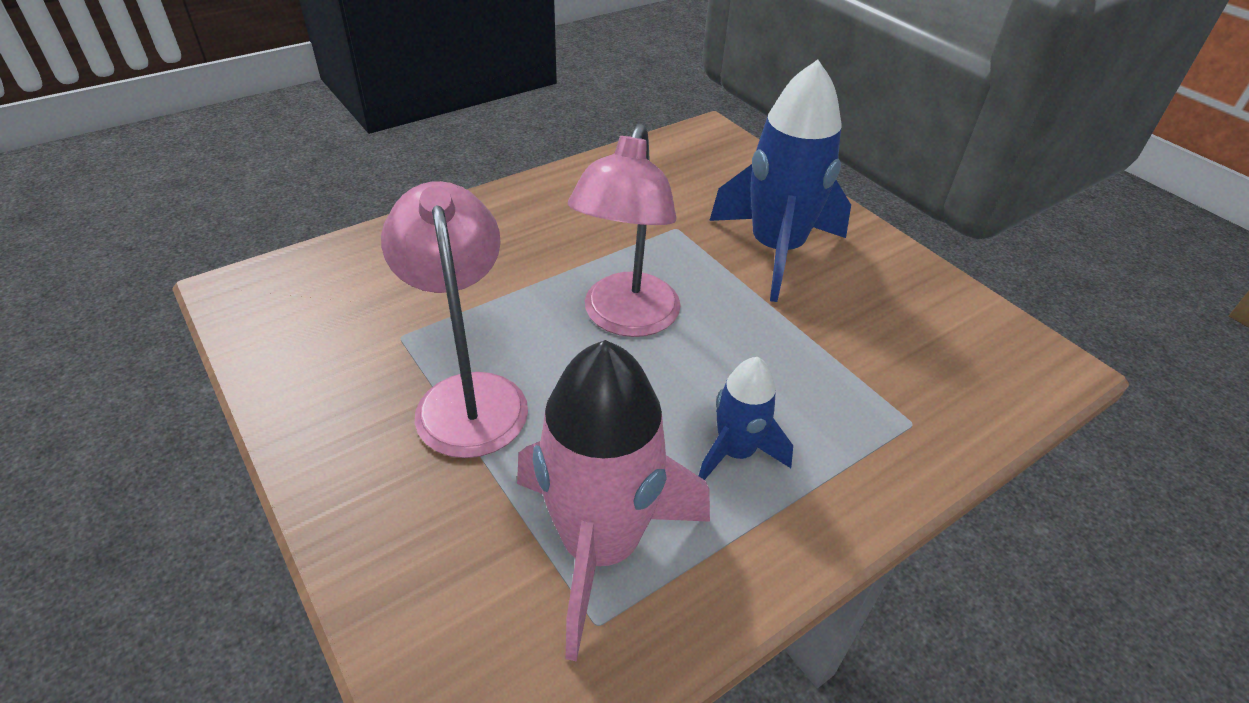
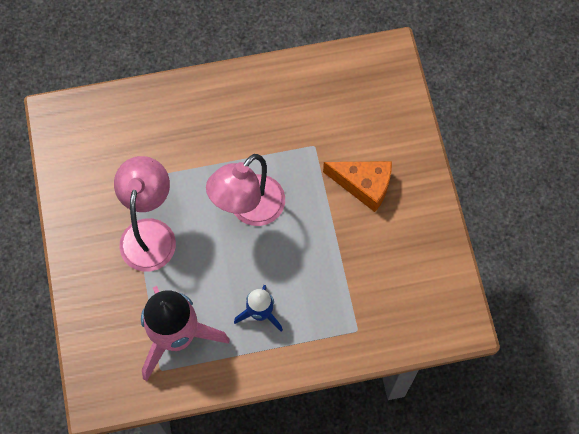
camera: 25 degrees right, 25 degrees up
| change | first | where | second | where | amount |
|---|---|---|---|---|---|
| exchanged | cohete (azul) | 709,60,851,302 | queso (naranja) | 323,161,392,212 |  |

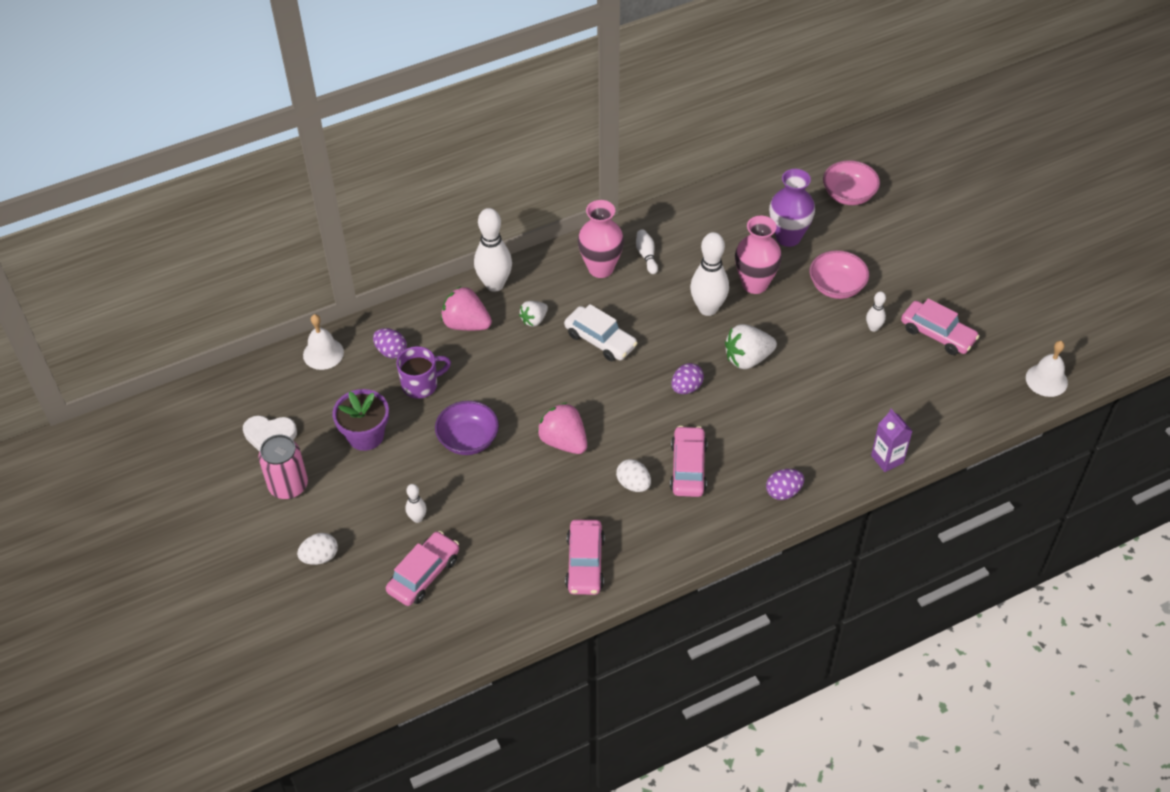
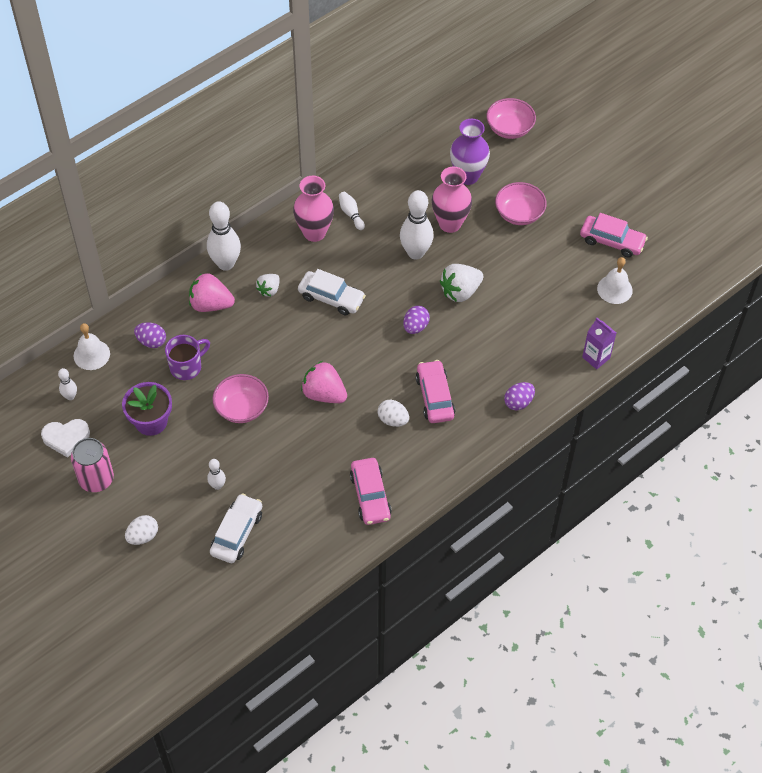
camera: 15 degrees left, 5 degrees up
| change | first | where | second | where | amount |
|---|---|---|---|---|---|
| colour | coche (rosa) | 386,531,459,606 | coche (blanco) | 210,493,262,563 |  |
| colour | cuenco (morado) | 435,401,499,455 | cuenco (rosa) | 213,374,269,423 |  |
| relocated | bolo (blanco) | 866,291,886,332 |  | 58,368,77,400 |  |
| relocated | campana (blanco) | 1026,341,1068,397 |  | 597,257,633,304 |  |

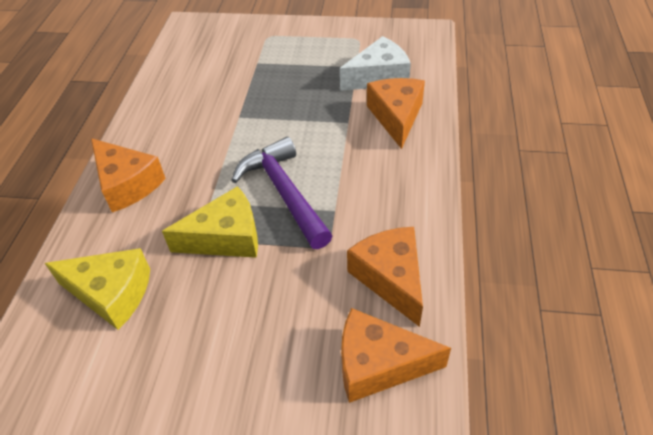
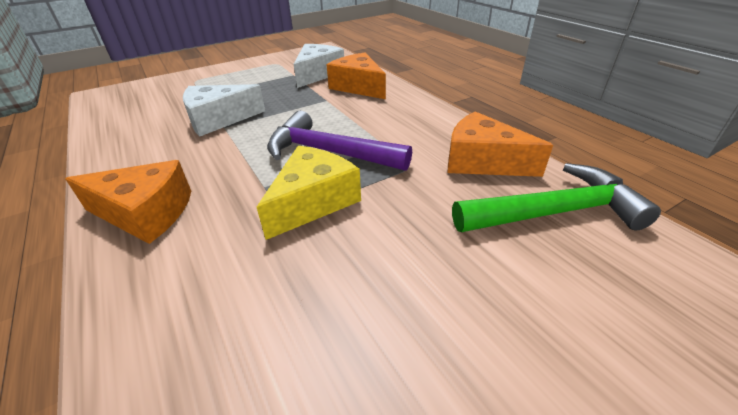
camera: 40 degrees left, 10 degrees down
| change | first | where | second | where | amount |
|---|---|---|---|---|---|
| missing | queso (amarillo) | 45,248,150,330 |  |  |  |
| exchanged | queso (naranja) | 341,308,451,403 | martillo (verde) | 452,163,661,232 |  |
| appeared |  |  | queso (blanco) | 183,84,265,136 |  |

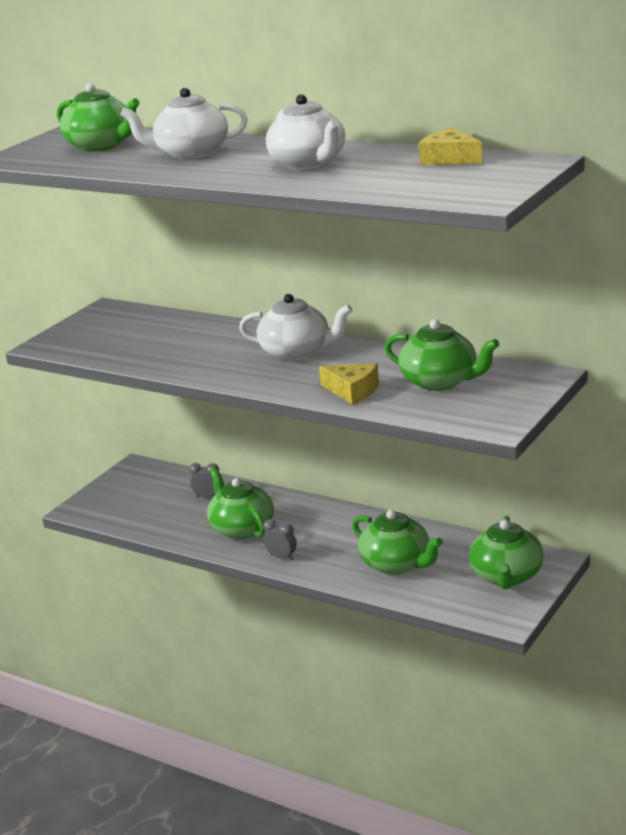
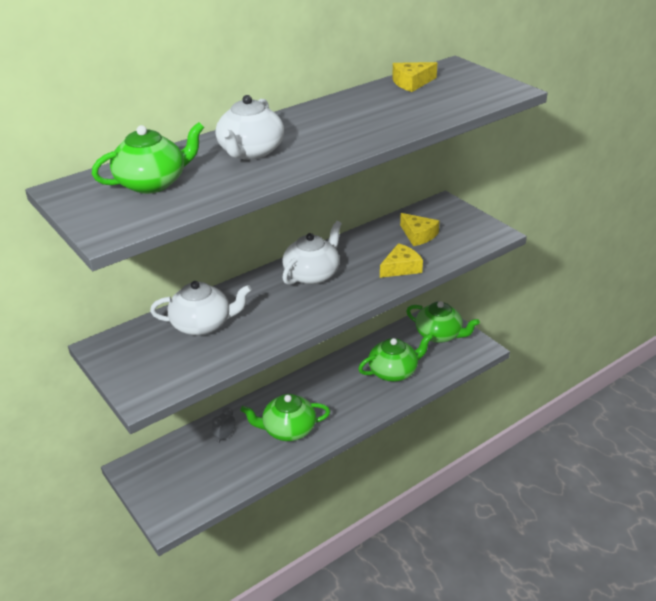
camera: 70 degrees left, 10 degrees up
| change | first | where | second | where | amount |
|---|---|---|---|---|---|
| missing | despertador (gris) | 263,519,297,561 |  |  |  |
| relocated | tetera (blanco) | 266,94,345,170 |  | 150,281,252,336 |  |
| exchanged | tetera (verde) | 385,319,499,391 | queso (amarillo) | 400,213,440,246 |  |

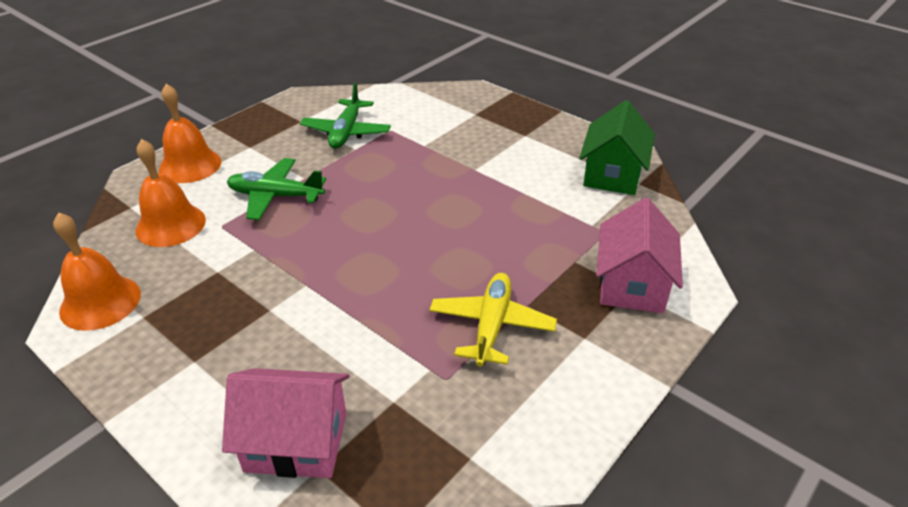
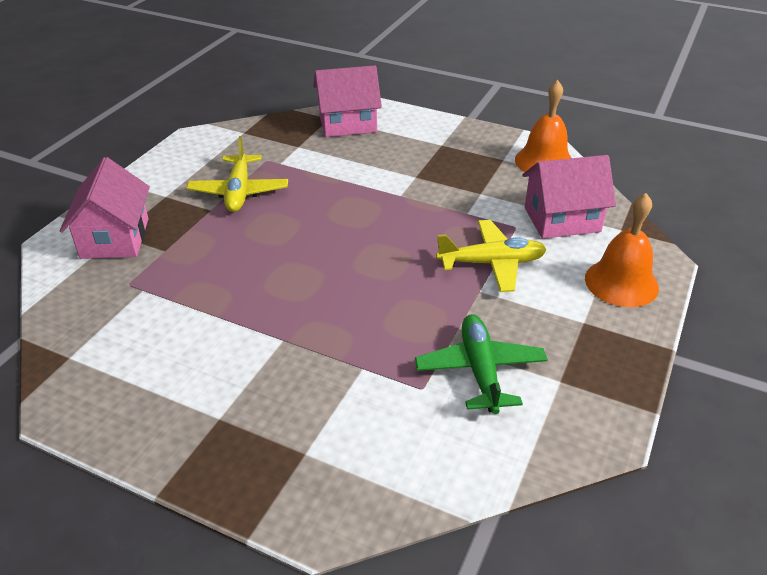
camera: 165 degrees right, 0 degrees up
| change | first | where | second | where | amount |
|---|---|---|---|---|---|
| exchanged | campana (naranja) | 136,139,206,247 | casa (rosa) | 522,155,616,239 |  |
| colour | avión (verde) | 227,158,326,220 | avión (amarillo) | 436,220,547,292 |  |
| missing | casa (verde) | 579,100,655,195 |  |  |  |

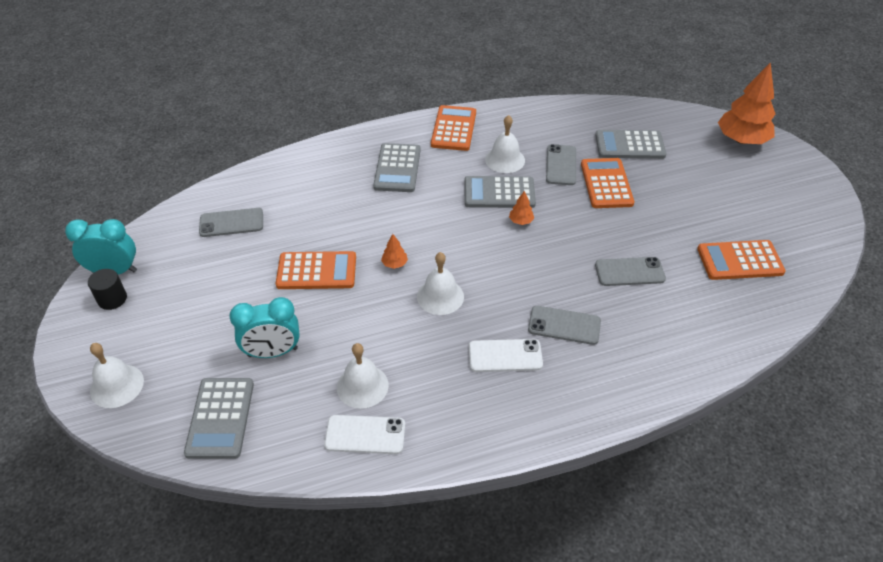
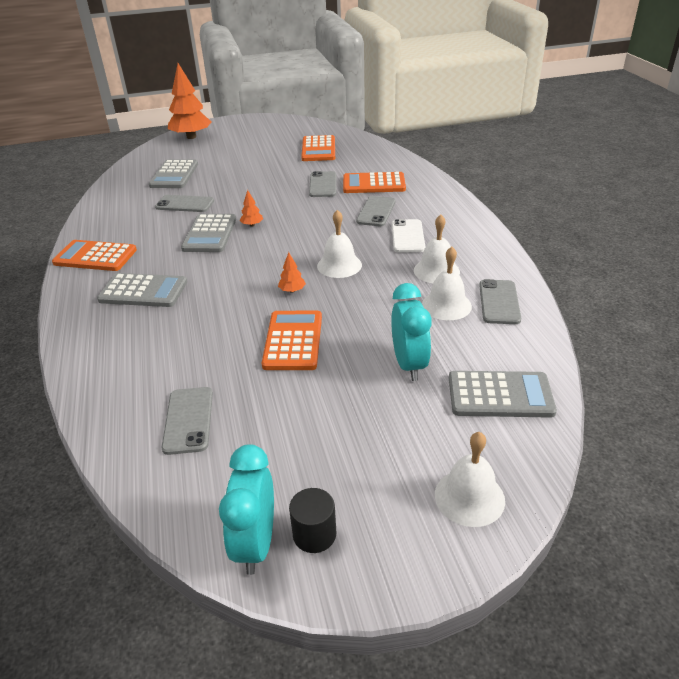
camera: 85 degrees left, 10 degrees down
| change | first | where | second | where | amount |
|---|---|---|---|---|---|
| colour | móvil (blanco) | 324,415,405,454 | móvil (gris) | 479,279,521,324 |  |
| relocated | campana (blanco) | 485,115,525,173 |  | 414,214,460,283 |  |
| relocated | calculadora (naranja) | 581,158,634,208 |  | 343,172,406,193 |  |

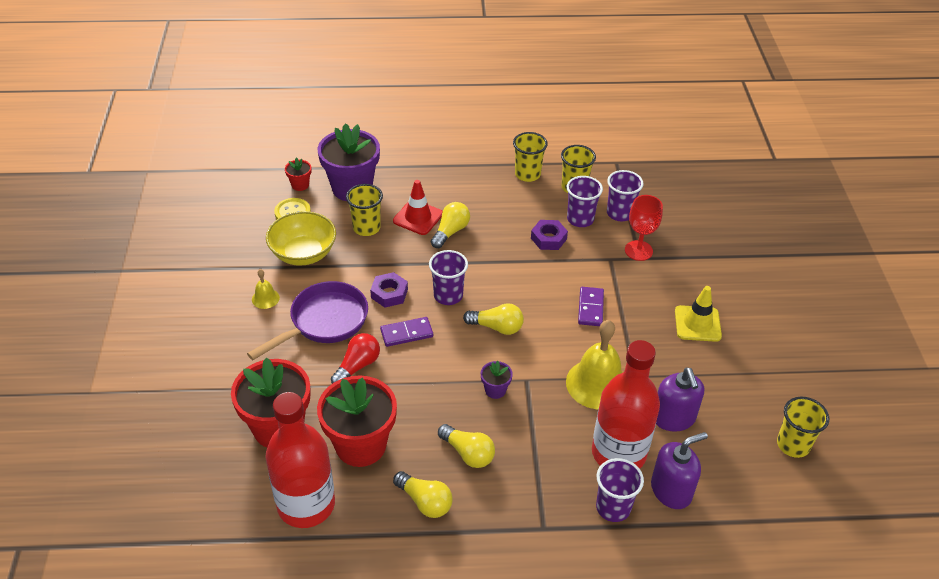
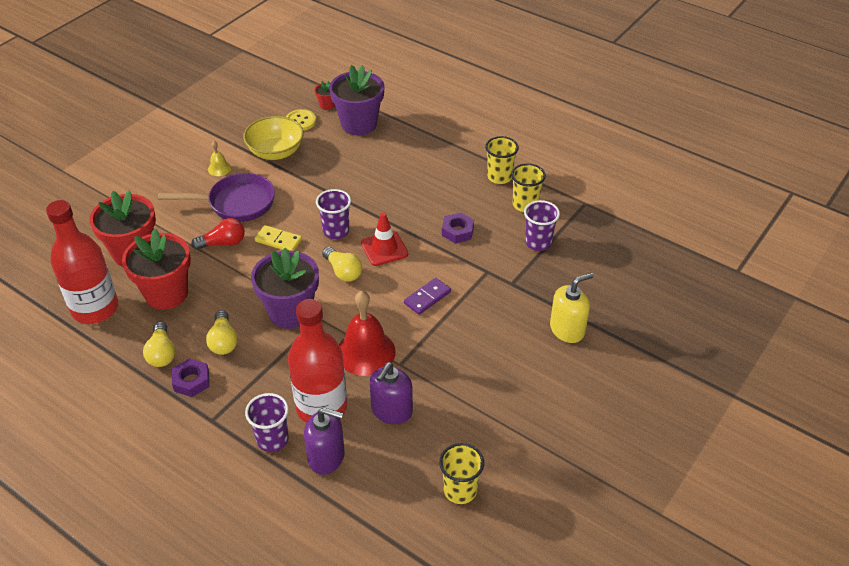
camera: 40 degrees right, 0 degrees up
| change | first | where | second | where | amount |
|---|---|---|---|---|---|
| missing | vaso (amarillo) | 346,184,383,236 |  |  |  |
| relocated | tuerca (morado) | 370,272,408,308 |  | 172,358,209,397 |  |
| colour | ficha de dominó (morado) | 380,317,433,347 | ficha de dominó (amarillo) | 255,225,302,251 |  |
| relocated | cono de tráfico (rojo) | 393,180,443,235 |  | 361,212,408,266 |  |
| missing | bombilla (amarillo) | 431,202,470,248 |  |  |  |
| size | maceta (morado) | 481,361,513,399 |  | 251,247,319,329 | x2.29 |
| missing | vaso (morado) | 566,176,603,227 |  |  |  |
| colour | campana (amarillo) | 566,320,623,409 | campana (rojo) | 339,291,396,376 |  |
| missing | copa (rojo) | 625,195,663,261 |  |  |  |
| missing | cono de tráfico (amarillo) | 675,286,722,342 |  |  |  |
| appeared |  |  | dispensador de jabón (amarillo) | 550,273,593,343 |  |

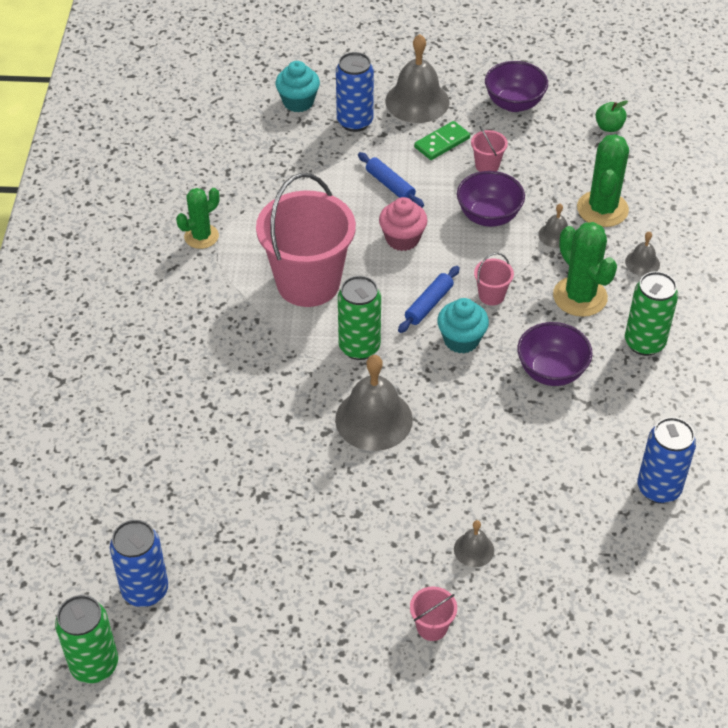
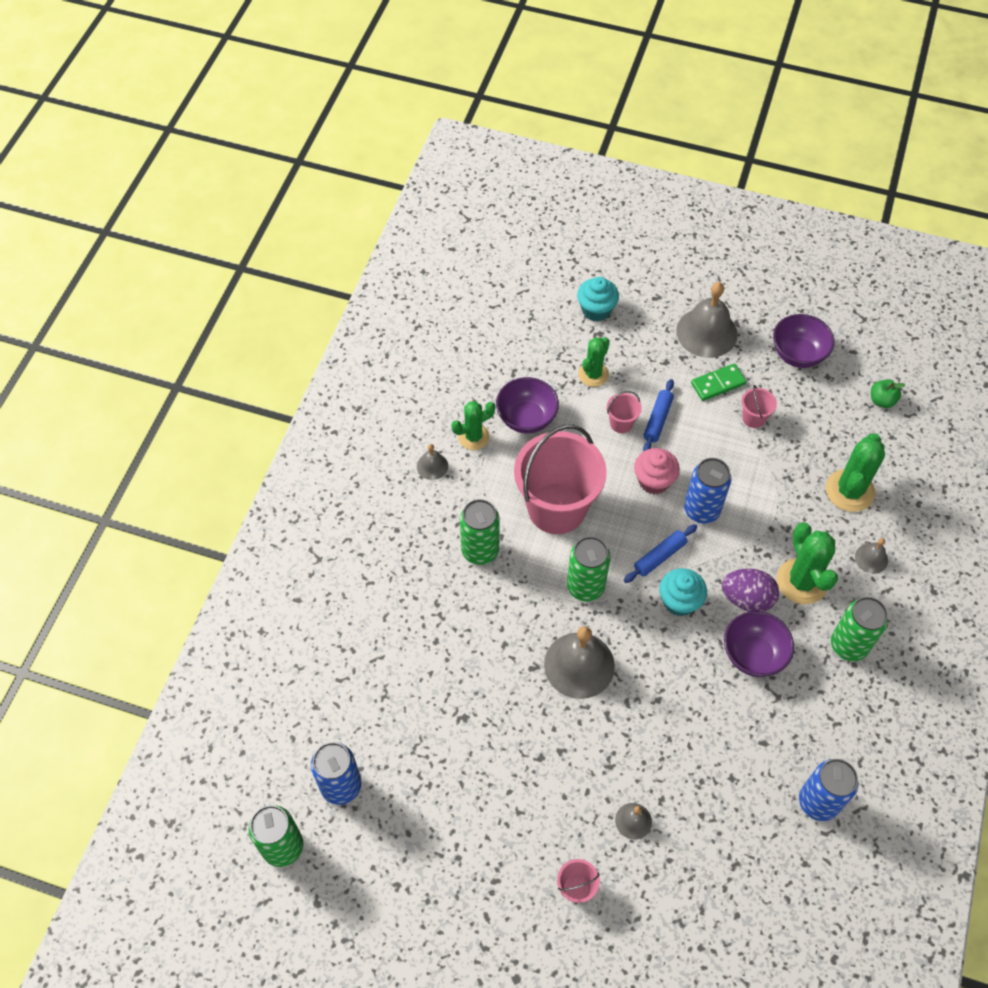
camera: 15 degrees right, 10 degrees up
| change | first | where | second | where | amount |
|---|---|---|---|---|---|
| relocated | lata (azul) | 336,52,374,132 |  | 684,458,732,524 |  |
| spun | rodillo (azul) | 358,152,424,208 |  | 643,379,674,451 | 45 degrees clockwise |
| relocated | cuenco (morado) | 457,171,525,227 |  | 496,377,559,434 |  |
| relocated | balde (rosa) | 474,253,514,305 |  | 607,391,642,433 |  |
| relocated | campana (gris) | 539,204,568,248 |  | 417,444,448,480 |  |
| appeared |  |  | lata (verde) | 460,499,500,565 |  |
| appeared |  |  | cactus (verde) | 578,337,610,387 |  |
| appeared |  |  | huevo (morado) | 722,568,779,612 |  |

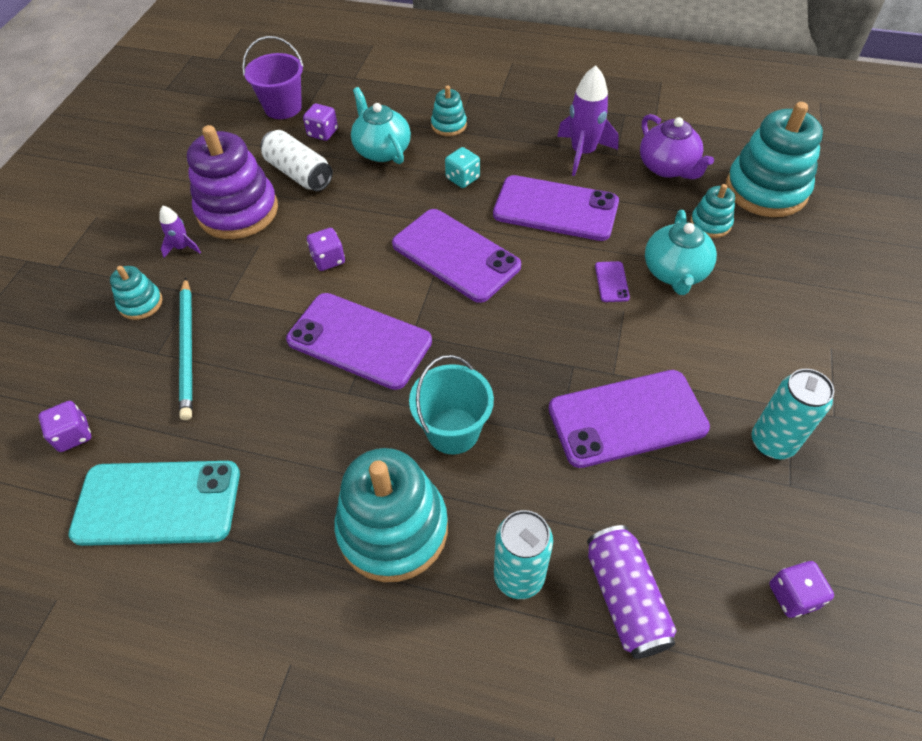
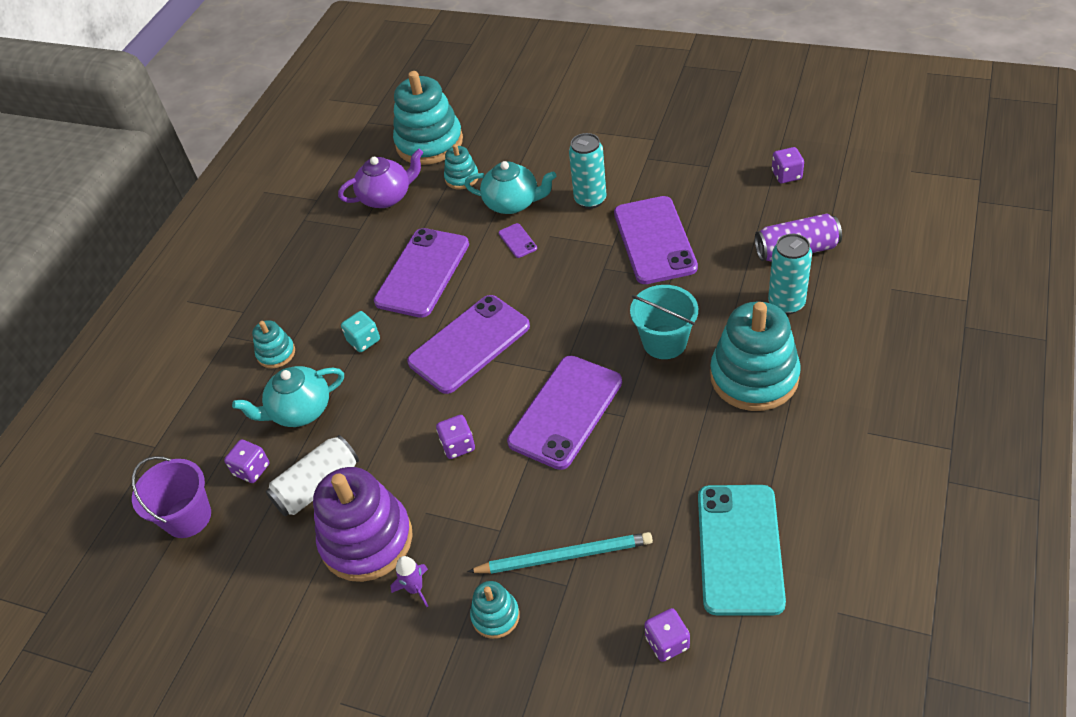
camera: 80 degrees left, 5 degrees down
| change | first | where | second | where | amount |
|---|---|---|---|---|---|
| missing | cohete (morado) | 557,65,619,176 |  |  |  |
| spun | móvil (morado) | 595,261,630,302 |  | 499,223,537,258 | 60 degrees clockwise |
| relocated | lata (turquesa) | 751,369,834,459 |  | 569,133,607,209 |  |

